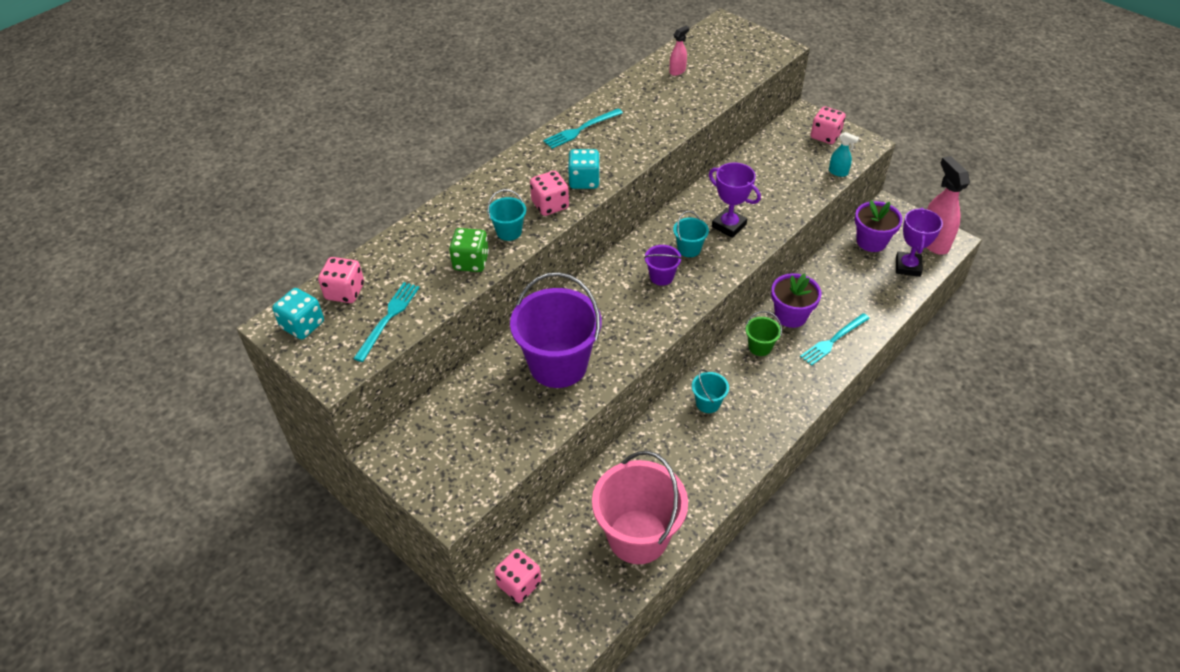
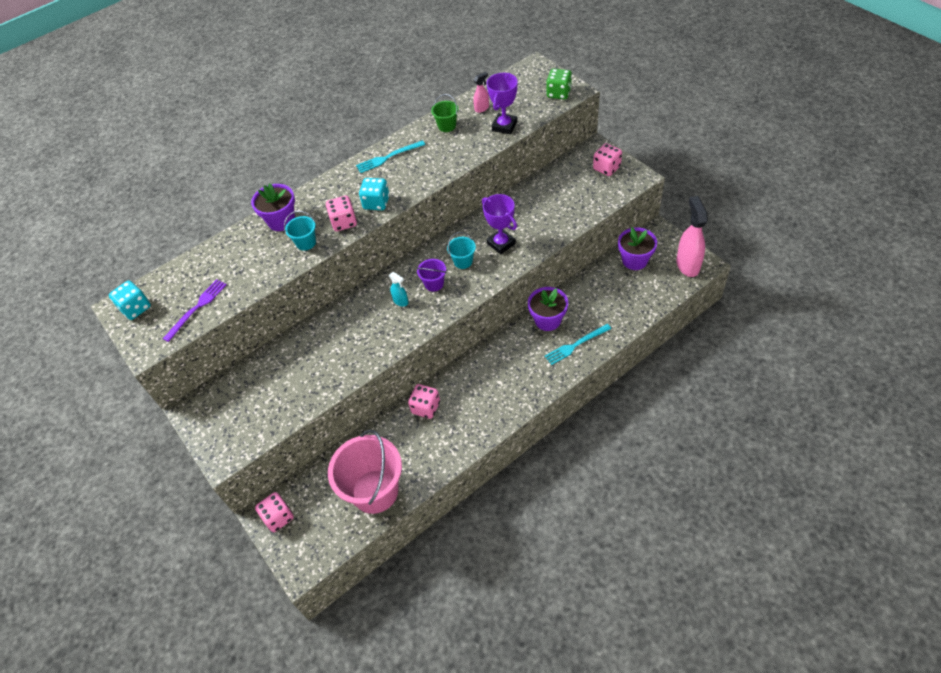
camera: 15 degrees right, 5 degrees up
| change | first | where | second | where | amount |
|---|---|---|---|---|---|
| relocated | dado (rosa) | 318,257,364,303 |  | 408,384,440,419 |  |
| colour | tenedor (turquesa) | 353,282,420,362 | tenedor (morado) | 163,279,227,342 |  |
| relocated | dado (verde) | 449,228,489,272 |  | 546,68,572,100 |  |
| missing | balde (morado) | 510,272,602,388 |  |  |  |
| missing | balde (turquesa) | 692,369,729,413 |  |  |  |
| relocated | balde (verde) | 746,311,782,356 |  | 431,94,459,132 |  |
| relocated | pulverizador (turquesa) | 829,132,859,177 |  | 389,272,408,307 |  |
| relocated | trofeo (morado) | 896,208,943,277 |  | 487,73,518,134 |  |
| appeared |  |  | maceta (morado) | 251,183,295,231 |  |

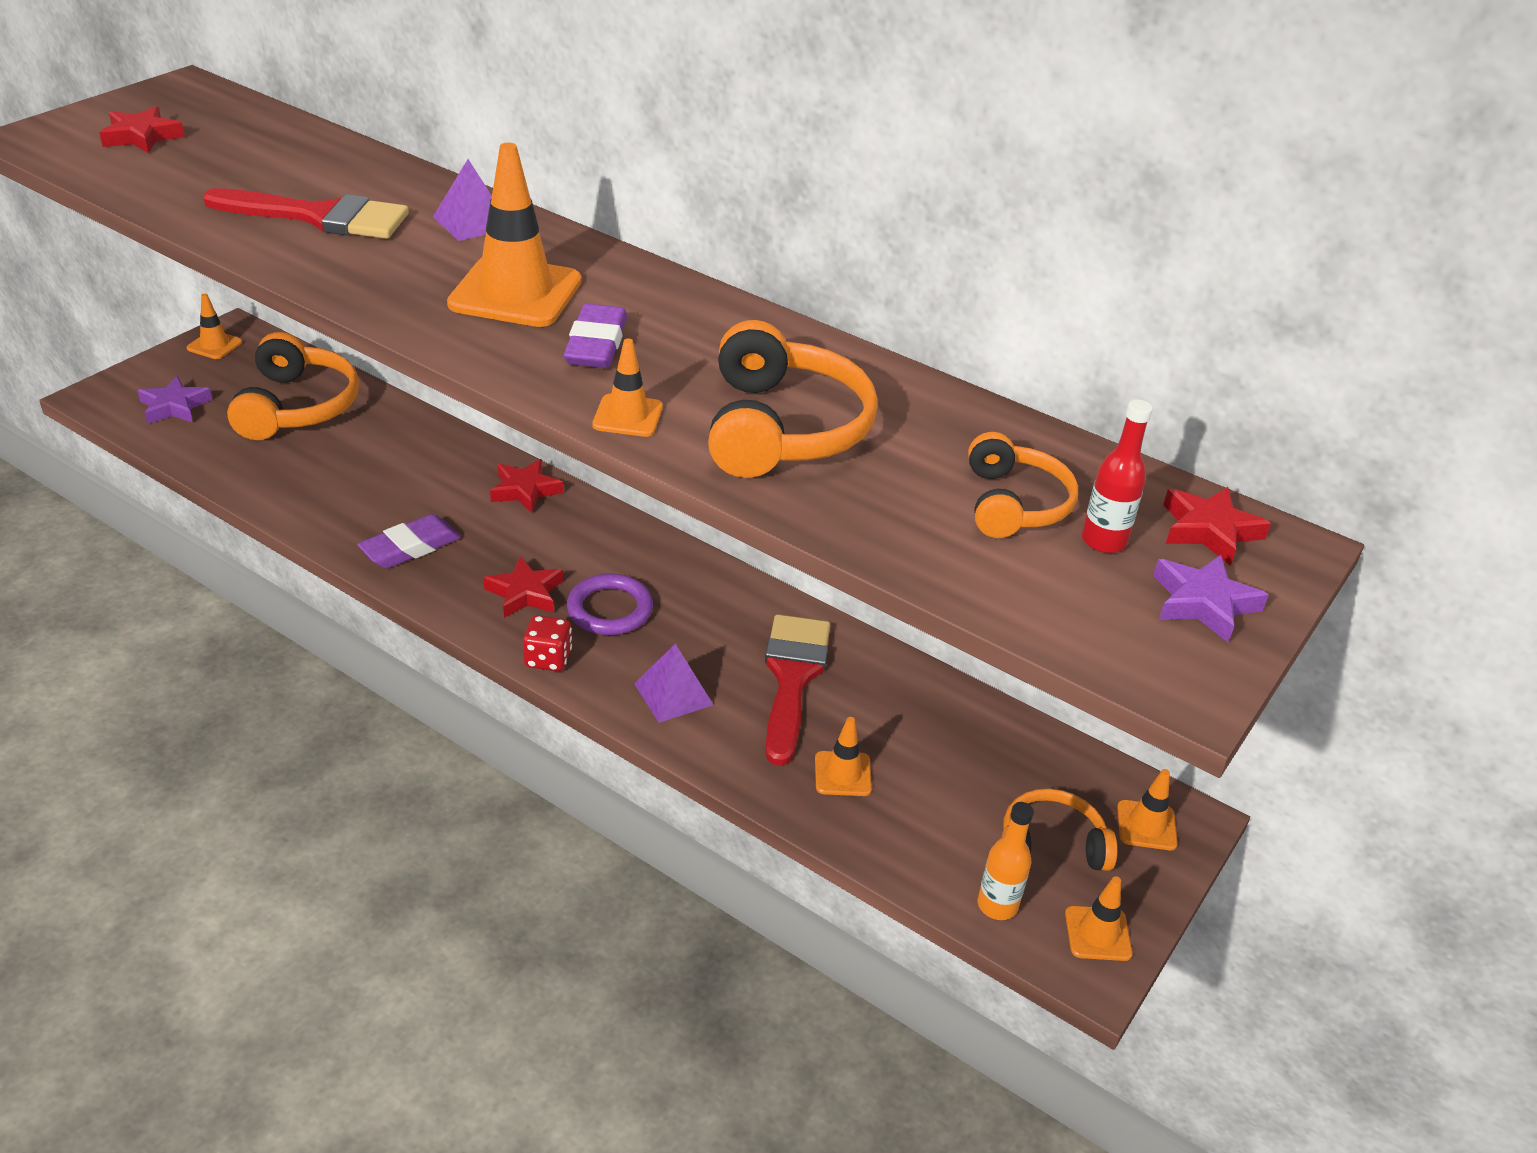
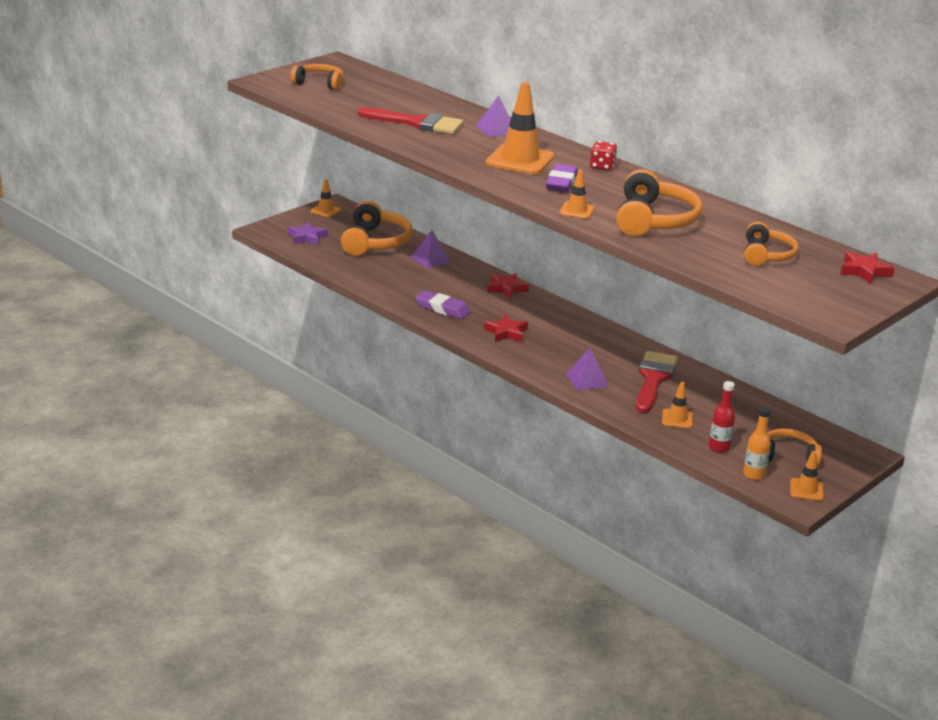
camera: 10 degrees right, 10 degrees down
| change | first | where | second | where | amount |
|---|---|---|---|---|---|
| exchanged | estrella (rojo) | 99,106,185,153 | auriculares (naranja) | 291,64,343,90 |  |
| spun | goma de borrar (morado) | 357,514,461,568 |  | 415,290,471,319 | 60 degrees clockwise |
| relocated | dado (rojo) | 523,615,572,671 |  | 590,141,617,171 |  |
| missing | anillo (morado) | 567,574,653,635 |  |  |  |
| relocated | botella (rojo) | 1082,400,1153,553 |  | 709,381,735,453 |  |
| missing | cono de tráfico (naranja) | 1117,769,1178,850 |  |  |  |
| missing | estrella (morado) | 1153,555,1269,643 |  |  |  |
| appeared |  |  | pirámide (morado) | 411,230,451,268 |  |

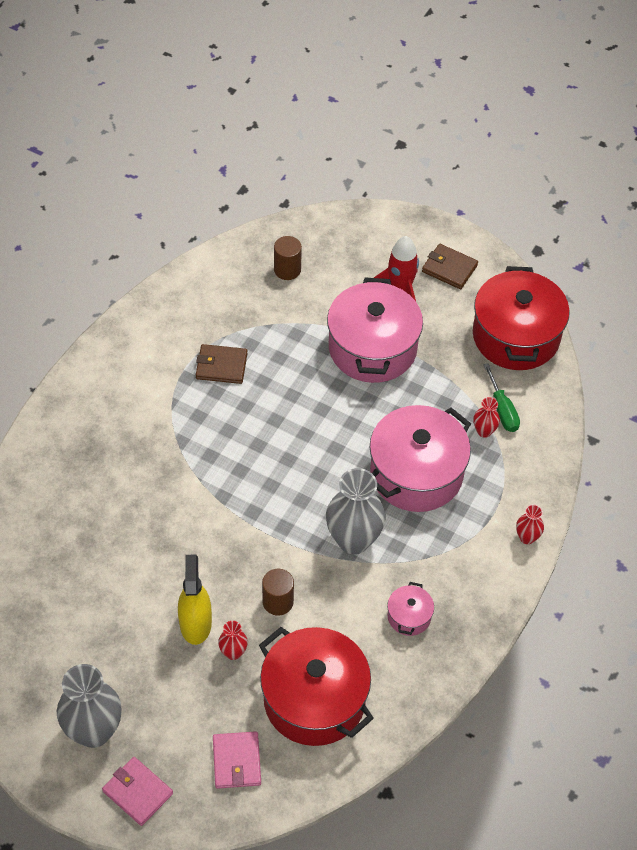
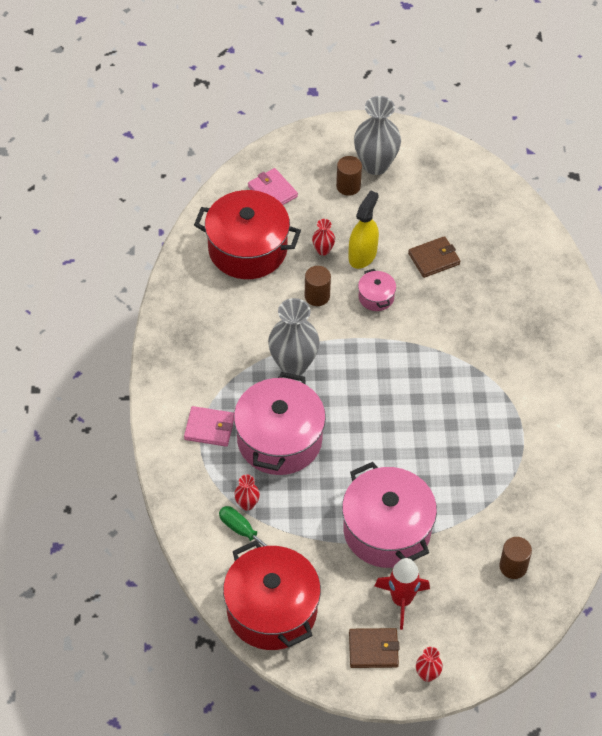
camera: 150 degrees right, 0 degrees up
| change | first | where | second | where | amount |
|---|---|---|---|---|---|
| relocated | cartera (rosa) | 102,757,173,826 |  | 184,406,234,447 |  |
| spun | pulverizador (amarillo) | 178,555,212,645 |  | 349,190,379,269 | 120 degrees counterclockwise |
| relocated | cartera (marrón) | 196,344,248,384 |  | 408,236,460,278 |  |
| relocated | olla (rosa) | 387,582,434,636 |  | 358,269,396,311 |  |
| relocated | florero (rojo) | 516,504,544,544 |  | 416,647,443,682 |  |
| appeared |  |  | cilindro (marrón) | 336,156,362,196 |  |

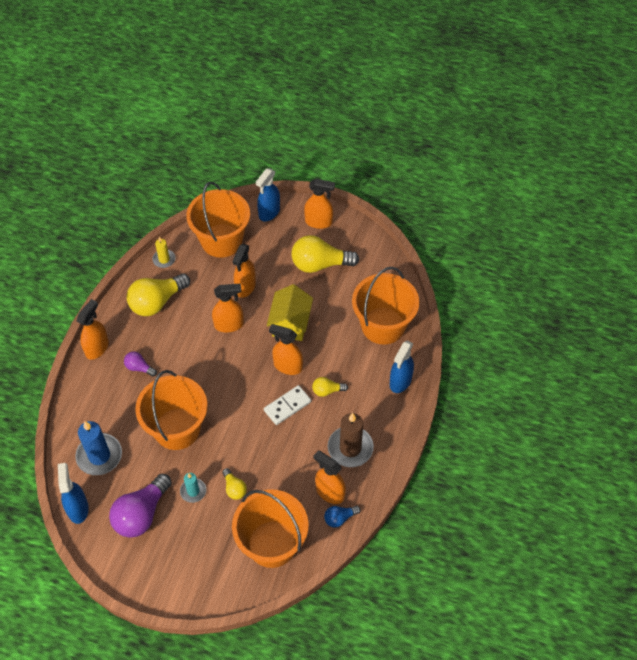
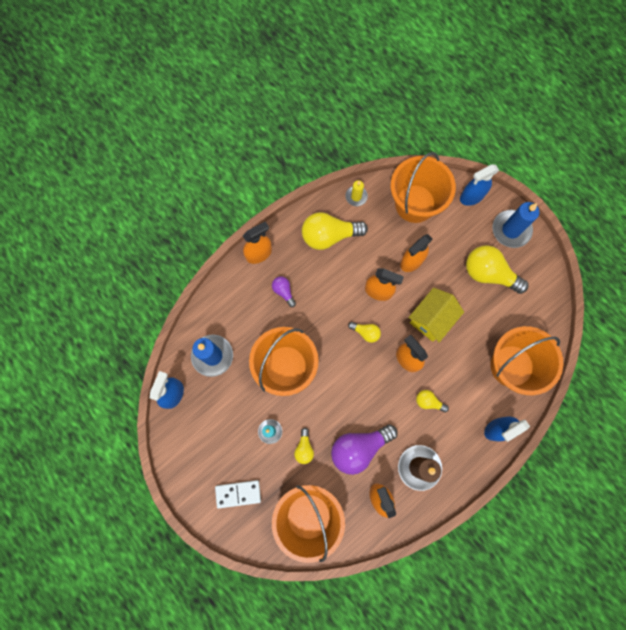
camera: 30 degrees right, 20 degrees up
| change | first | where | second | where | amount |
|---|---|---|---|---|---|
| relocated | bombilla (morado) | 109,474,172,538 |  | 331,424,398,475 |  |
| relocated | ficha de dominó (blanco) | 264,385,311,425 |  | 215,480,261,509 |  |
| exchanged | pulverizador (naranja) | 304,179,335,229 | vela (azul) | 492,202,539,248 |  |
| missing | bombilla (azul) | 324,506,361,528 |  |  |  |
| appeared |  |  | bombilla (amarillo) | 348,322,381,343 |  |

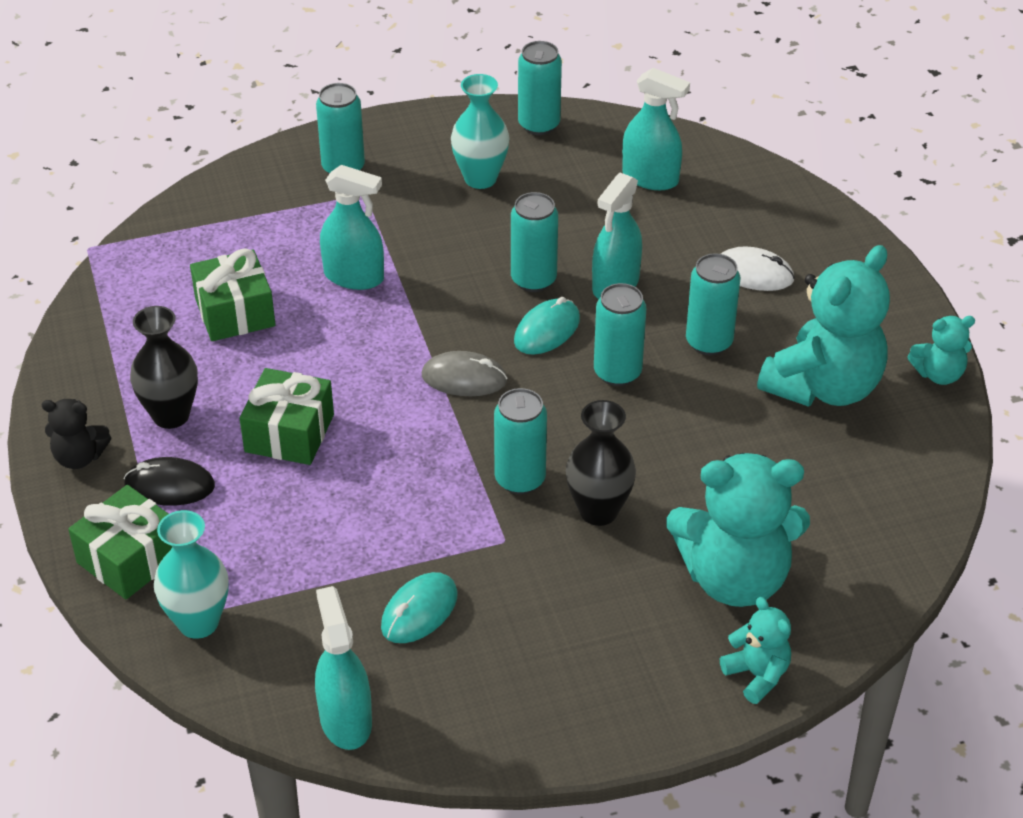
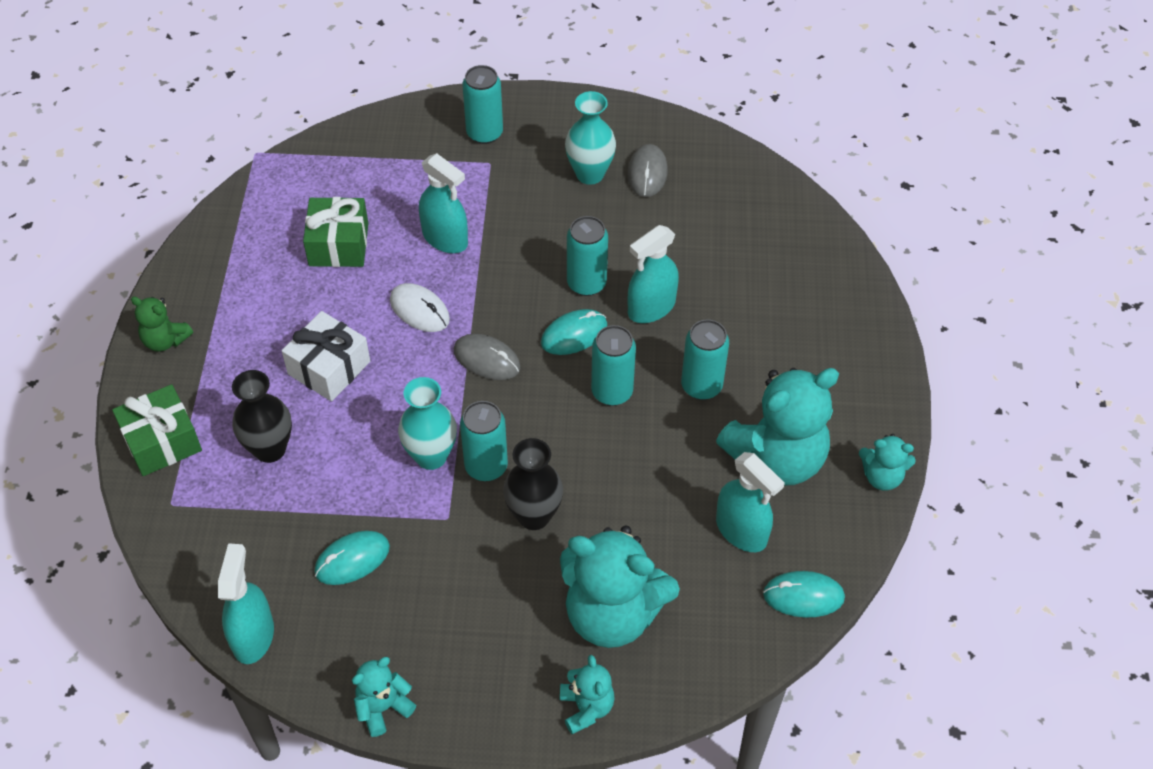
camera: 20 degrees right, 10 degrees up
| change | first | where | second | where | amount |
|---|---|---|---|---|---|
| colour | osito (negro) | 42,399,111,469 | osito (verde) | 131,296,193,351 |  |
| missing | ratón (negro) | 124,457,215,506 |  |  |  |
| relocated | florero (negro) | 130,306,198,429 |  | 232,370,292,463 |  |
| relocated | florero (turquesa) | 154,510,229,639 |  | 398,377,457,470 |  |
| colour | regalo (verde) | 240,368,334,465 | regalo (blanco) | 282,311,370,401 |  |
| missing | lata (turquesa) | 518,41,562,135 |  |  |  |
| relocated | pulverizador (turquesa) | 622,68,690,190 |  | 716,452,785,552 |  |
| relocated | ratón (blanco) | 721,246,795,291 |  | 390,283,450,332 |  |
| appeared |  |  | osito (turquesa) | 352,657,416,737 |  |
| appeared |  |  | ratón (gris) | 627,144,668,197 |  |
| appeared |  |  | ratón (turquesa) | 763,571,845,618 |  |

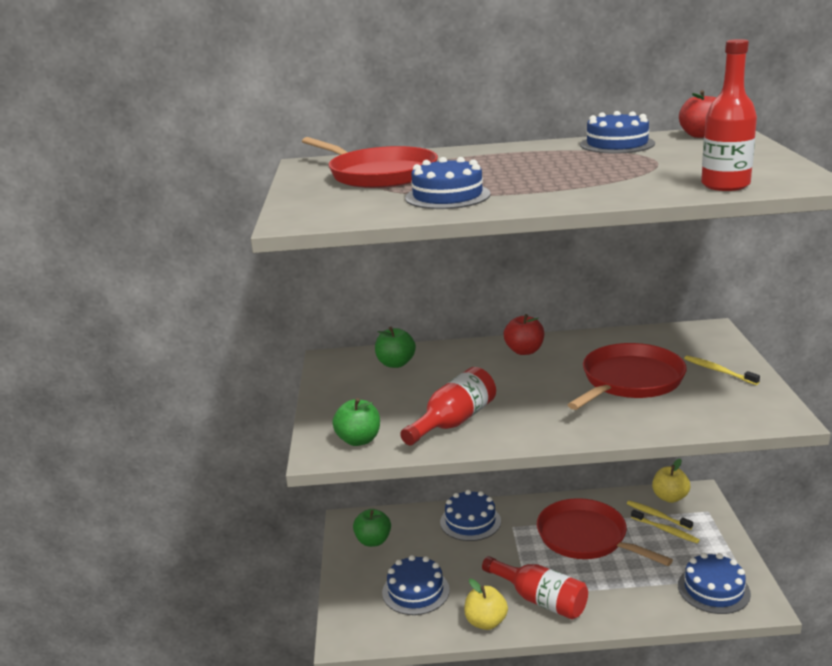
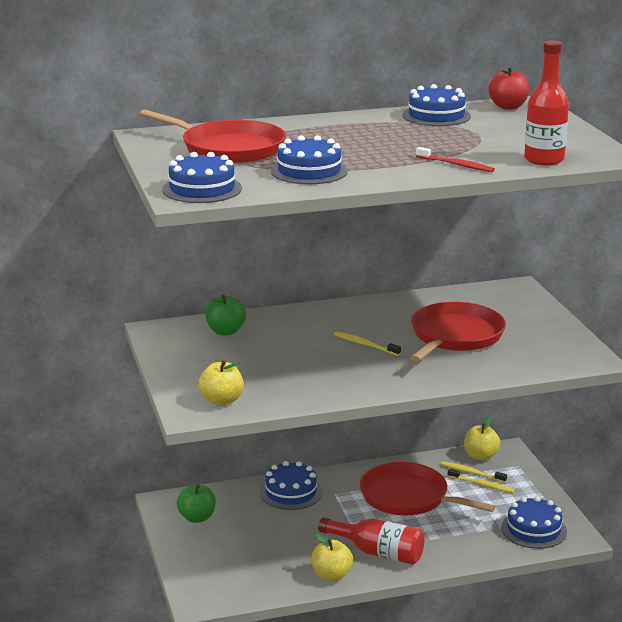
camera: 15 degrees left, 0 degrees up
| change | first | where | second | where | amount |
|---|---|---|---|---|---|
| colour | manzana (verde) | 332,398,380,446 | manzana (amarillo) | 198,360,244,406 |  |
| relocated | tarta (azul) | 382,555,450,615 |  | 162,152,242,203 |  |
| missing | botella (rojo) | 400,367,496,446 |  |  |  |
| missing | manzana (rojo) | 504,314,544,355 |  |  |  |
| relocated | cepillo de dientes (amarillo) | 684,356,760,385 |  | 334,331,401,356 |  |
| appeared |  |  | cepillo de dientes (rojo) | 416,147,495,172 |  |

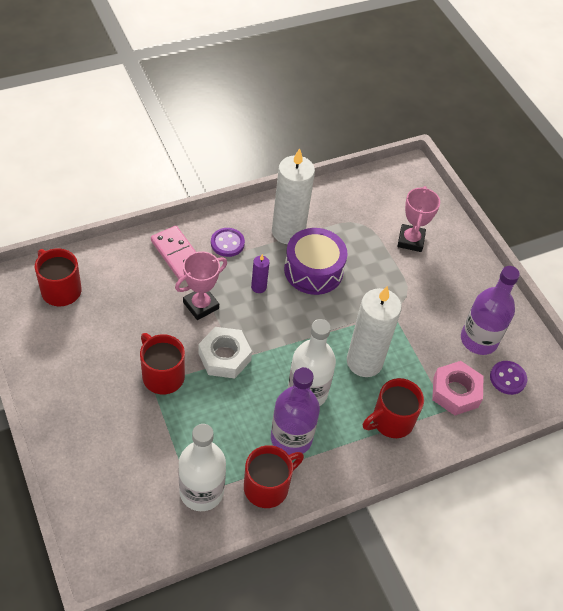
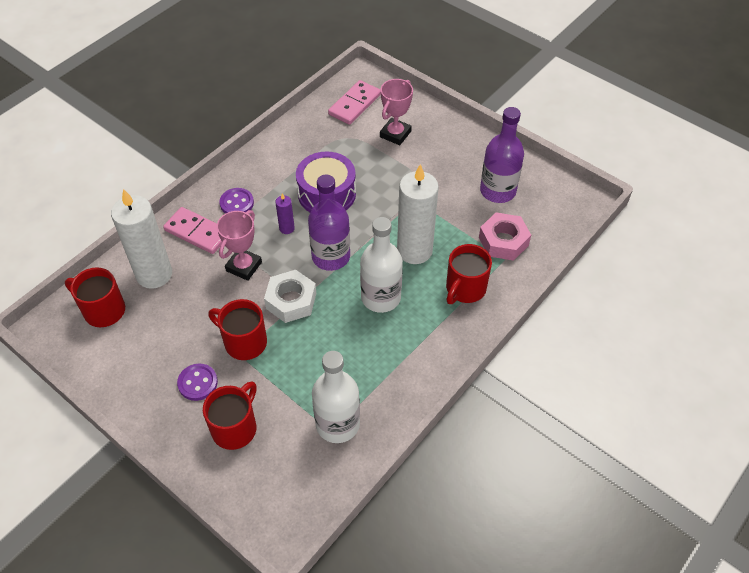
camera: 20 degrees left, 0 degrees up
| change | first | where | second | where | amount |
|---|---|---|---|---|---|
| relocated | taza (rojo) | 244,445,304,508 |  | 203,381,257,450 |  |
| relocated | botella (morado) | 271,367,320,455 |  | 308,175,350,271 |  |
| relocated | vela (blanco) | 272,148,315,244 |  | 111,189,172,289 |  |
| spun | trofeo (rosa) | 398,186,440,252 |  | 380,79,413,145 | 45 degrees clockwise |
| relocated | botón (morado) | 490,361,527,395 |  | 177,364,218,401 |  |
| appeared |  |  | ficha de dominó (rosa) | 328,80,381,125 |  |

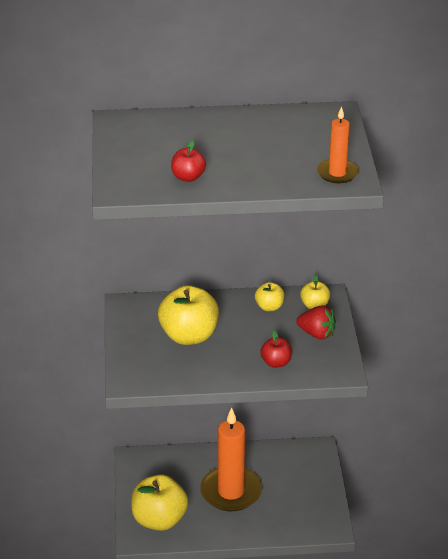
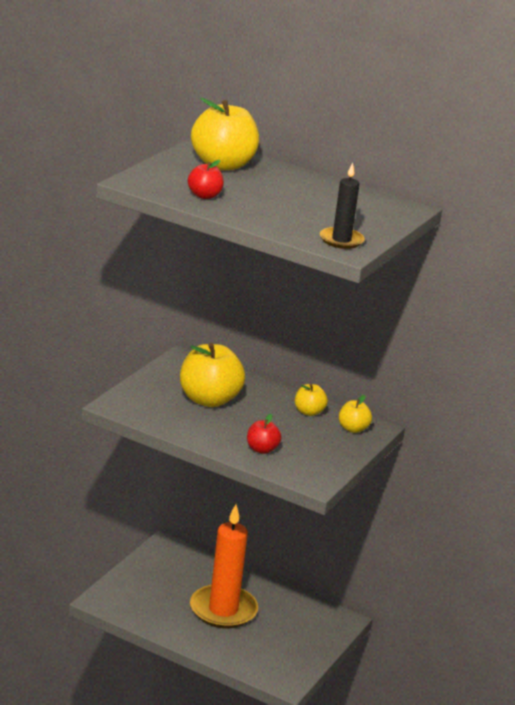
camera: 30 degrees right, 10 degrees down
| change | first | where | second | where | amount |
|---|---|---|---|---|---|
| relocated | manzana (amarillo) | 131,474,188,531 |  | 191,98,259,170 |  |
| missing | fresa (rojo) | 296,305,336,339 |  |  |  |
| colour | vela (naranja) | 317,106,359,183 | vela (negro) | 320,162,365,249 |  |

